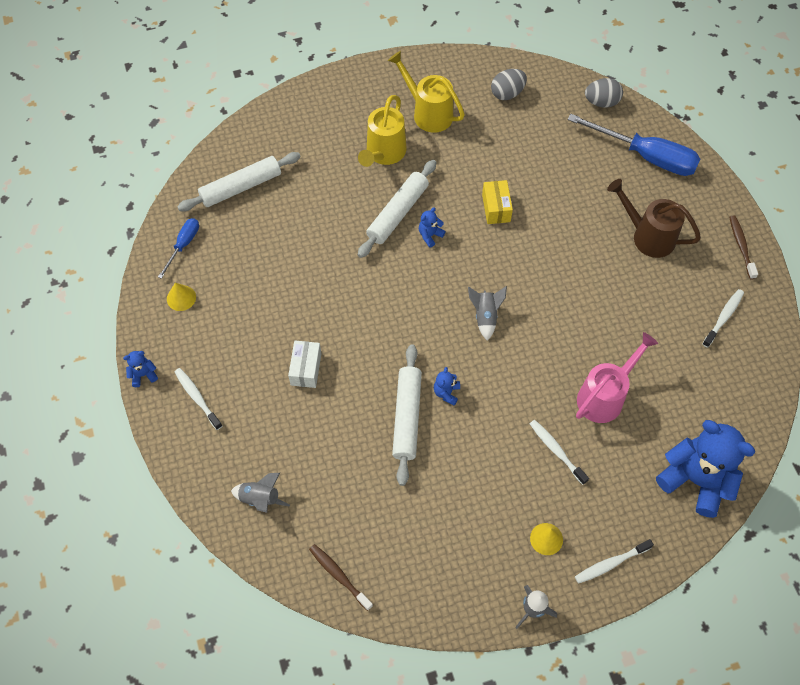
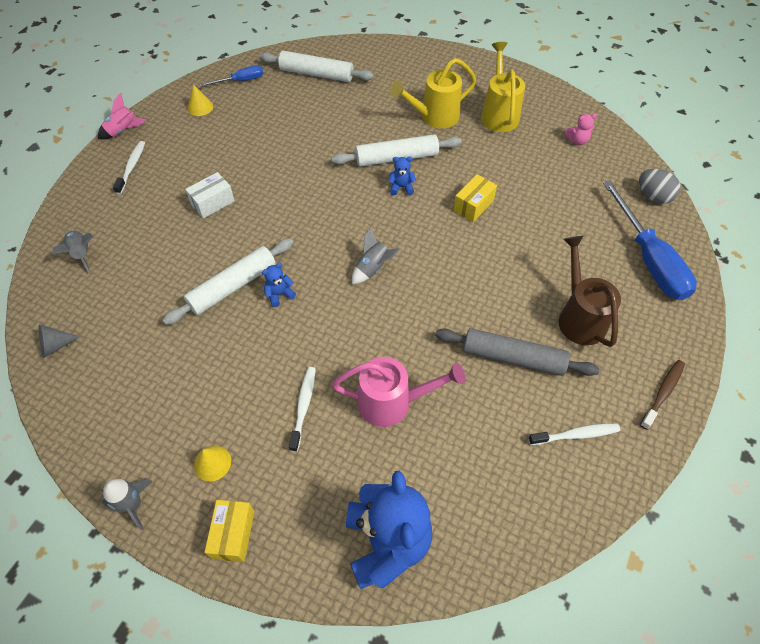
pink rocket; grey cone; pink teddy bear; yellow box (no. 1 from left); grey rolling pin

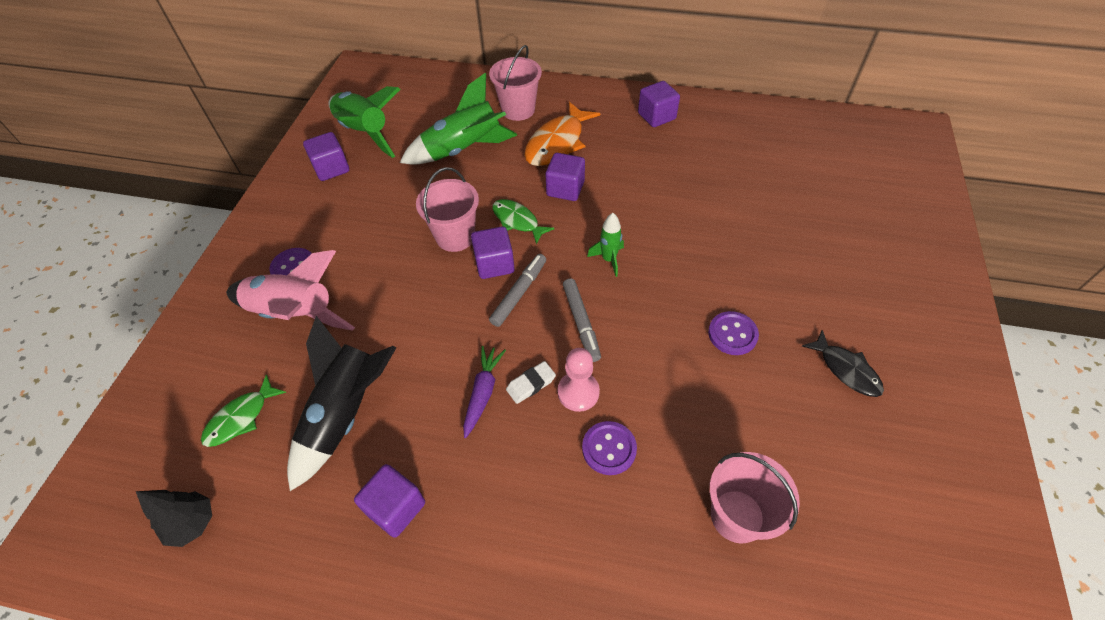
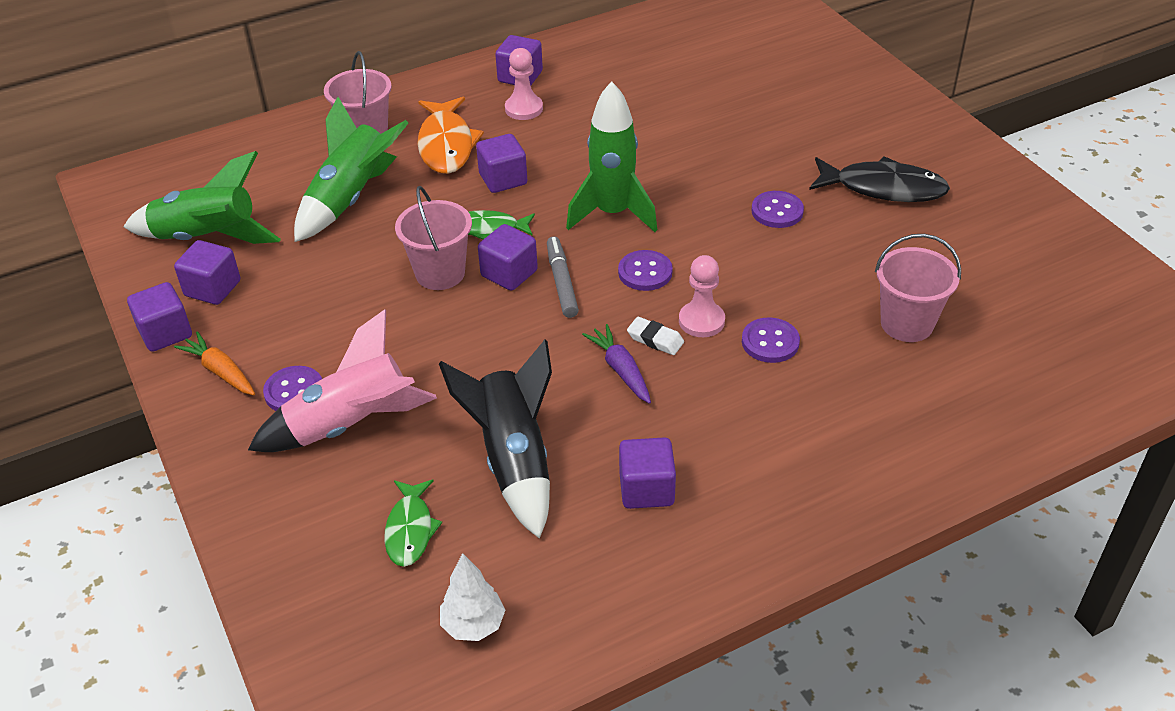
white tree; white eraser; purple button (no. 2 from left); green rocket (no. 3 from left); black fish; purple cube (no. 1 from left); orange carrot; pink pawn (no. 1 from left)

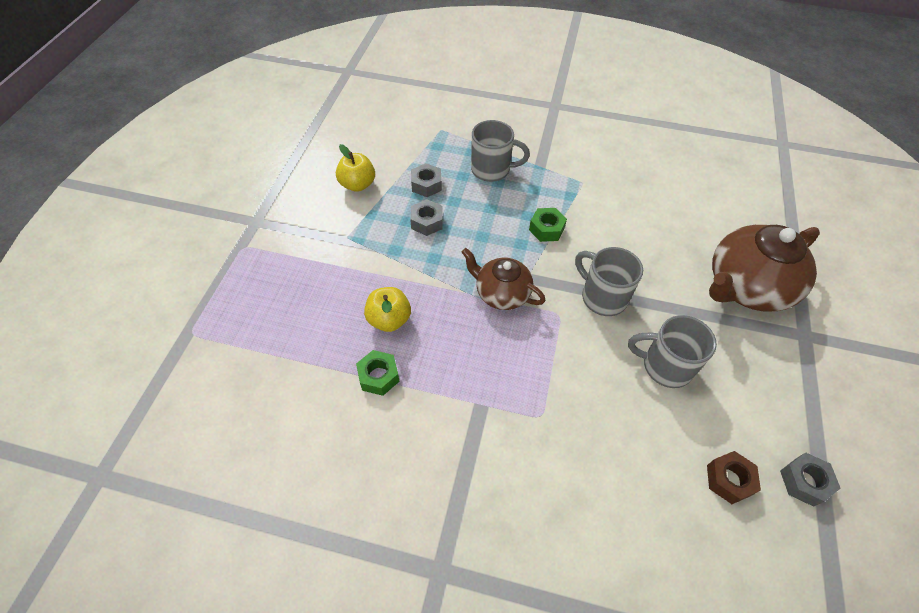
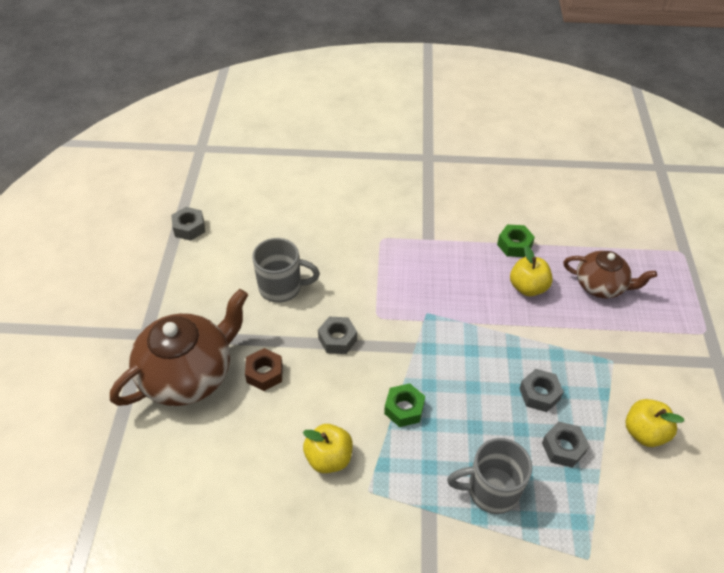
brown teapot (no. 2 from left); grey nut (no. 2 from left); brown nut; yellow apple (no. 1 from left)

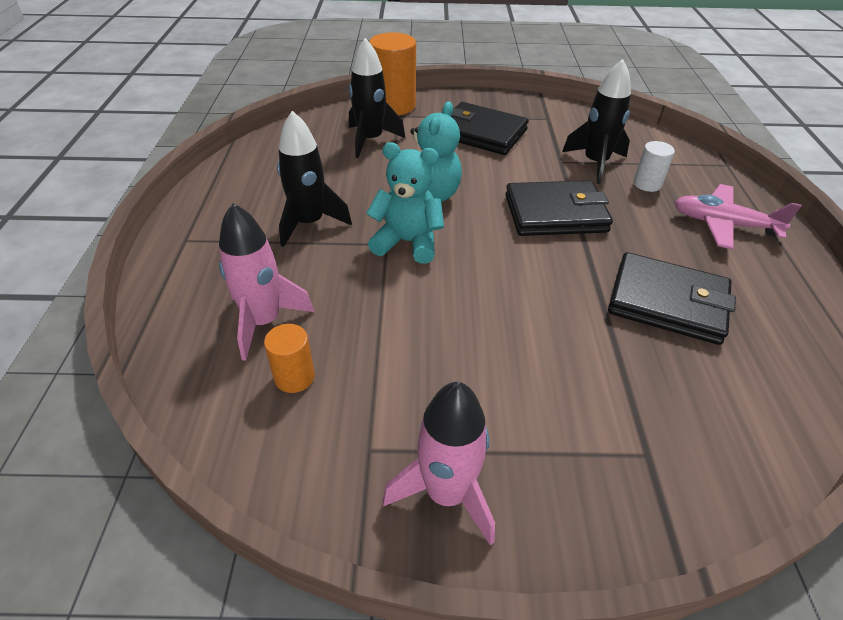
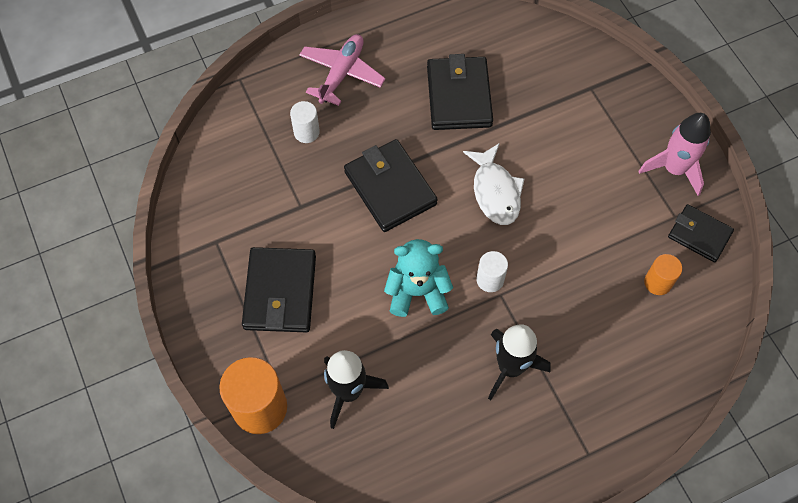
pink rocket (no. 1 from left in the first image); white cylinder (no. 2 from left); black rocket (no. 3 from left in the first image); pink plane; white fish; black wallet (no. 4 from left)

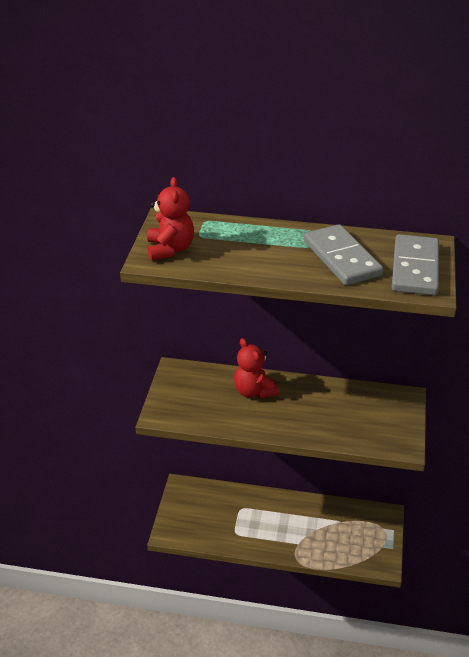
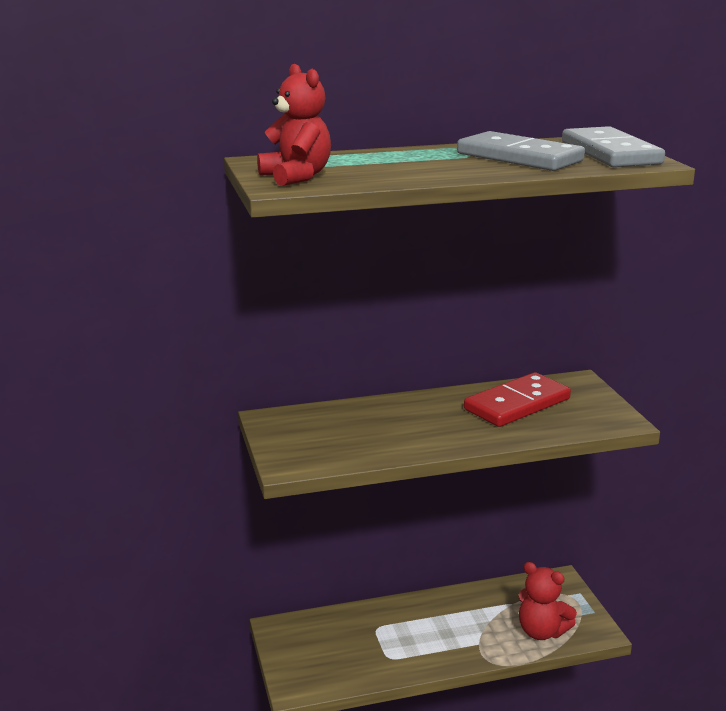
red teddy bear (no. 2 from left); red domino

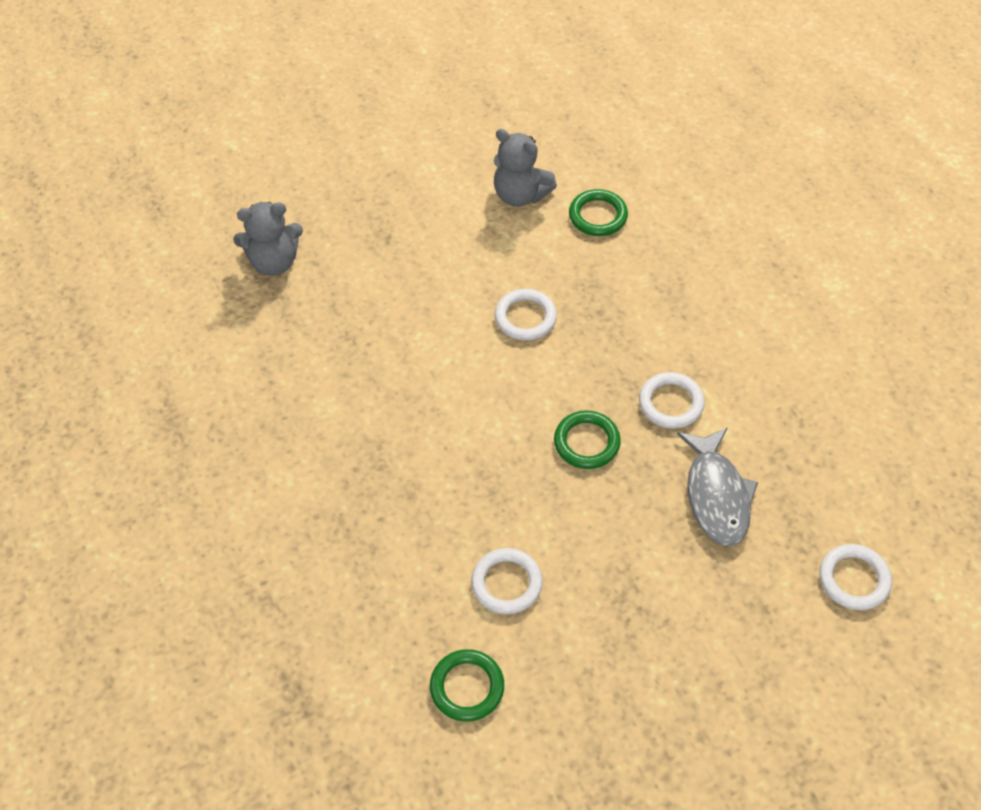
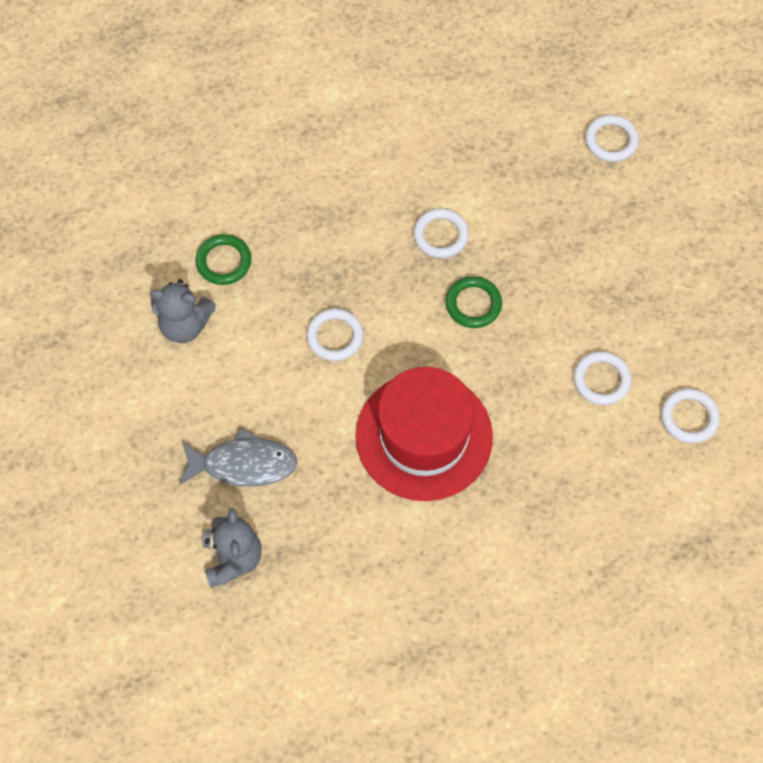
white ring (no. 5 from left); grey teddy bear (no. 1 from left); grey fish; red hat

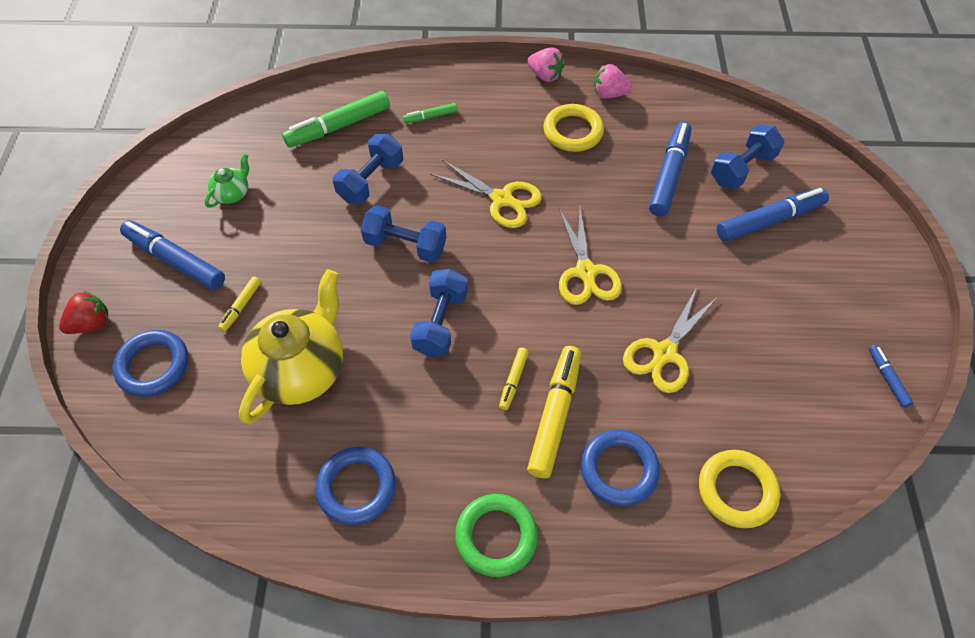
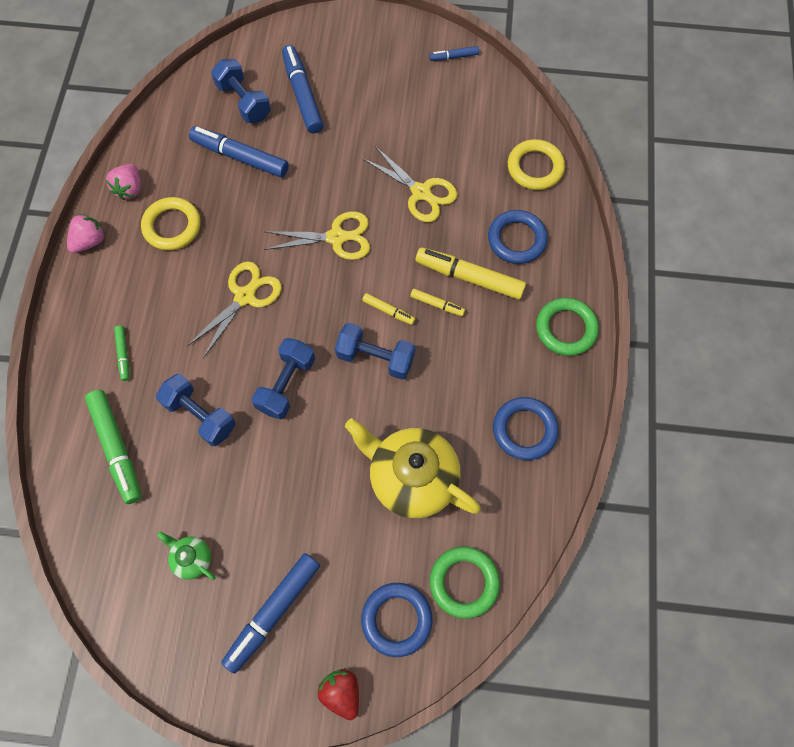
yellow marker (no. 1 from left); green ring (no. 1 from left)

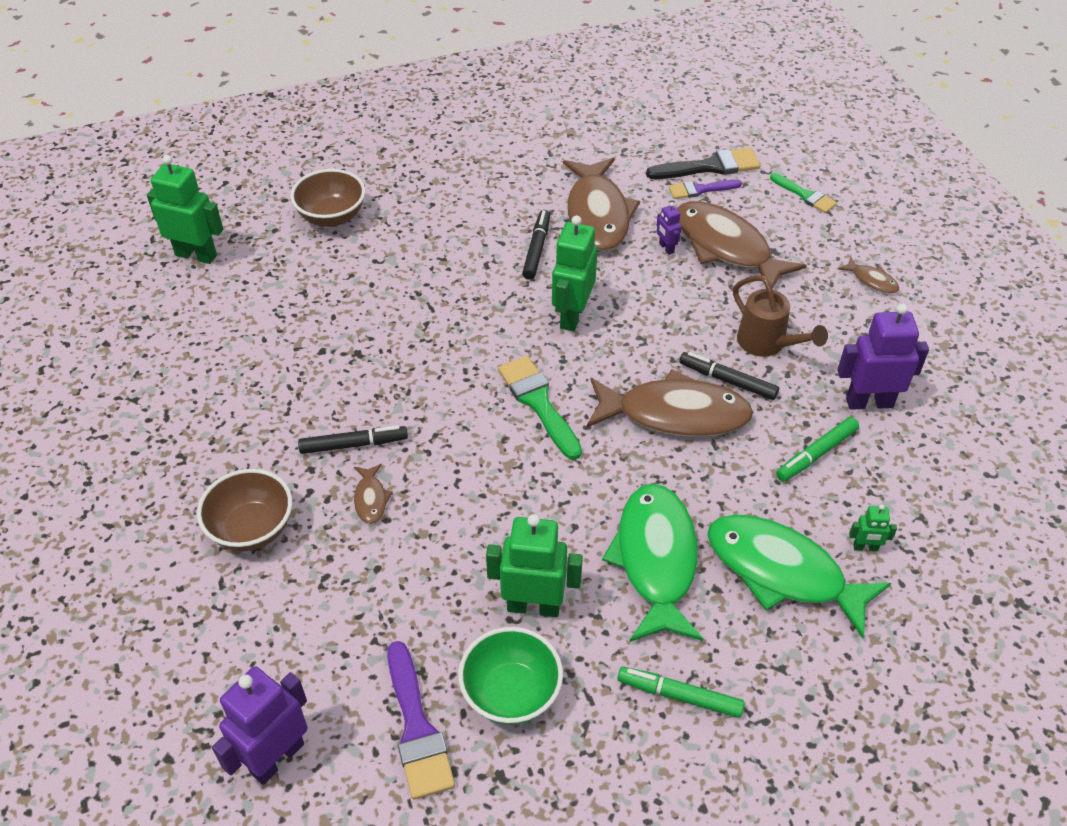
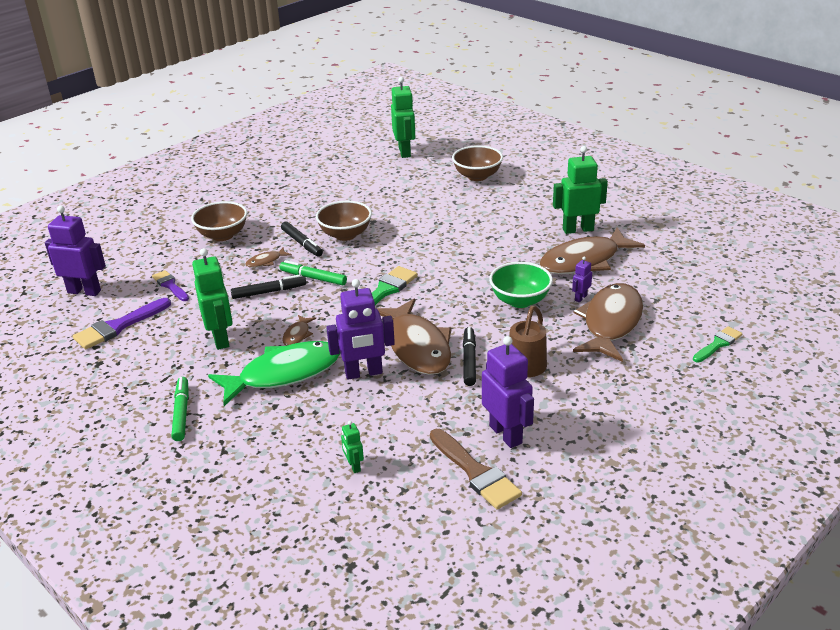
green bowl; black marker (no. 1 from left); green robot (no. 4 from left); black brush; purple brush (no. 2 from left); green fish (no. 2 from left in the first image); green brush (no. 2 from left); green marker (no. 2 from left); brown fish (no. 2 from left); brown bowl (no. 2 from left); purple robot (no. 2 from left); brown brush

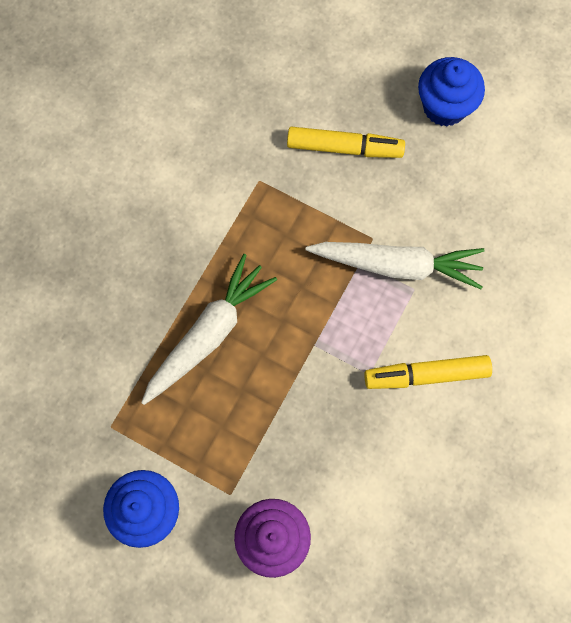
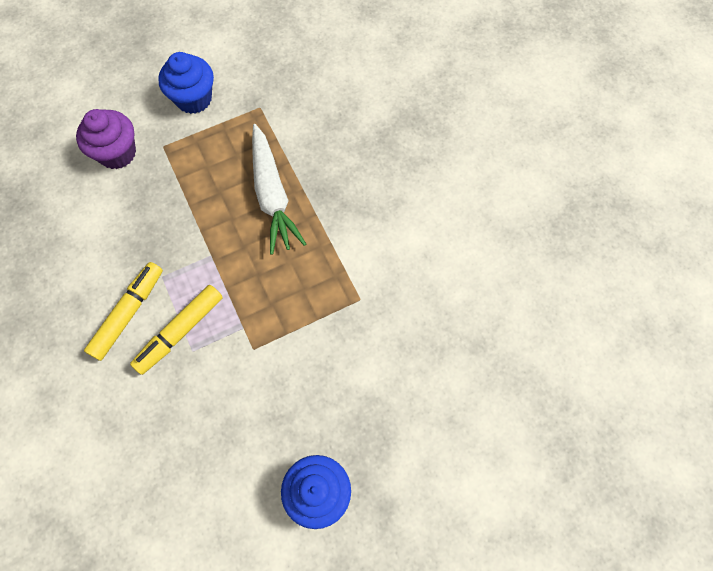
yellow marker (no. 2 from left); white carrot (no. 2 from left in the first image)

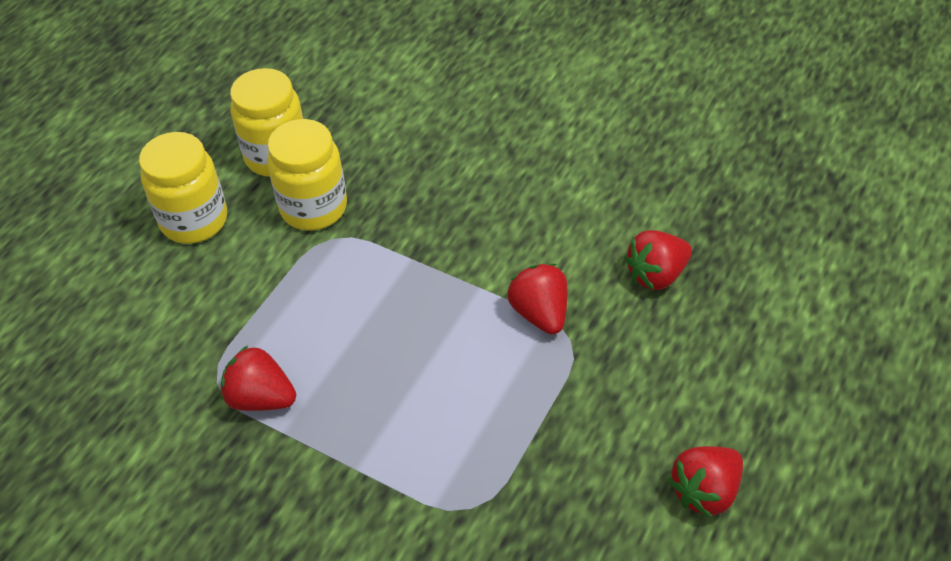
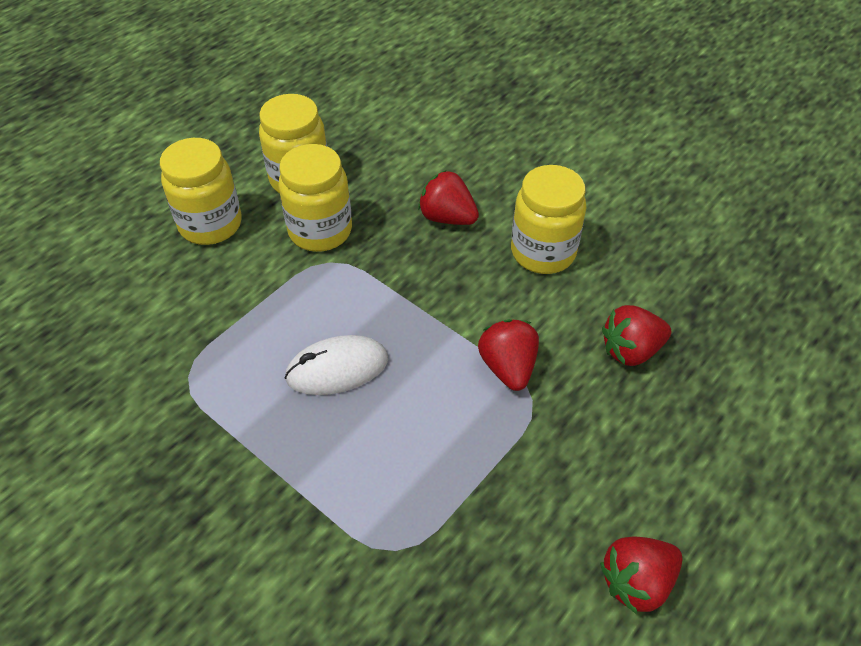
red strawberry (no. 1 from left); white mouse; yellow jar (no. 4 from left)

